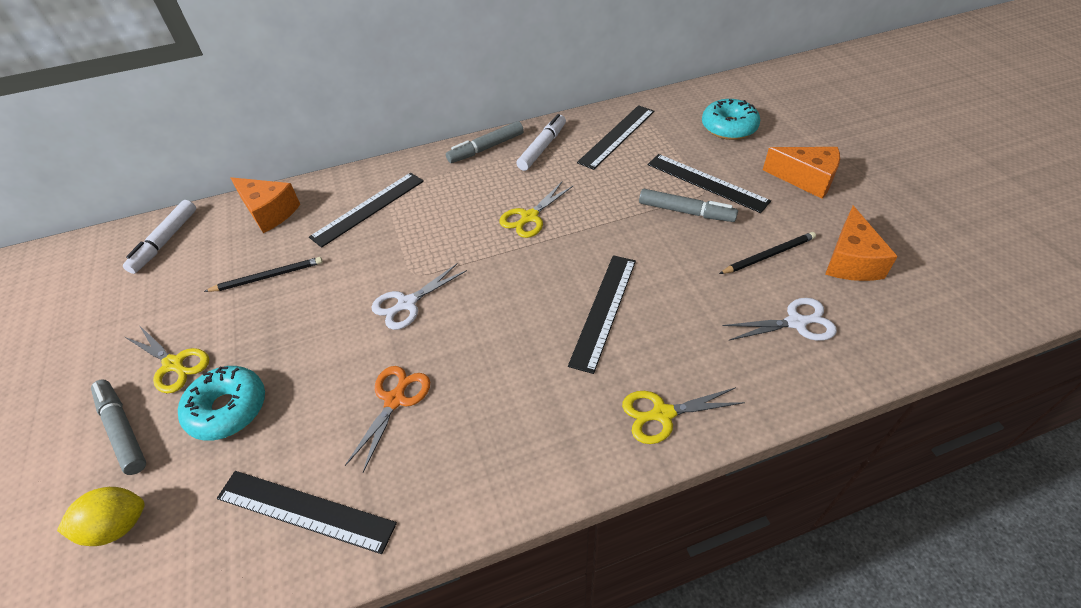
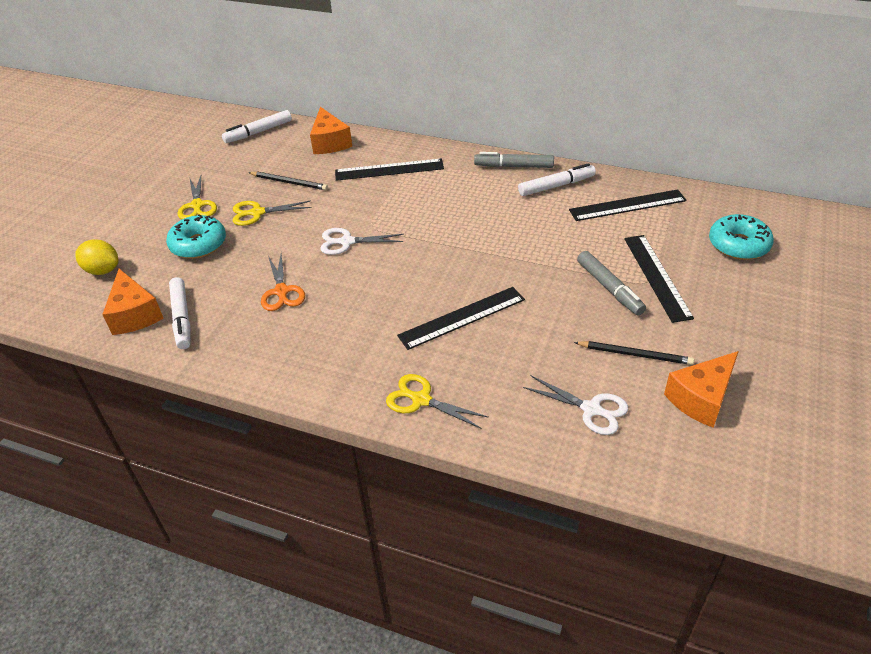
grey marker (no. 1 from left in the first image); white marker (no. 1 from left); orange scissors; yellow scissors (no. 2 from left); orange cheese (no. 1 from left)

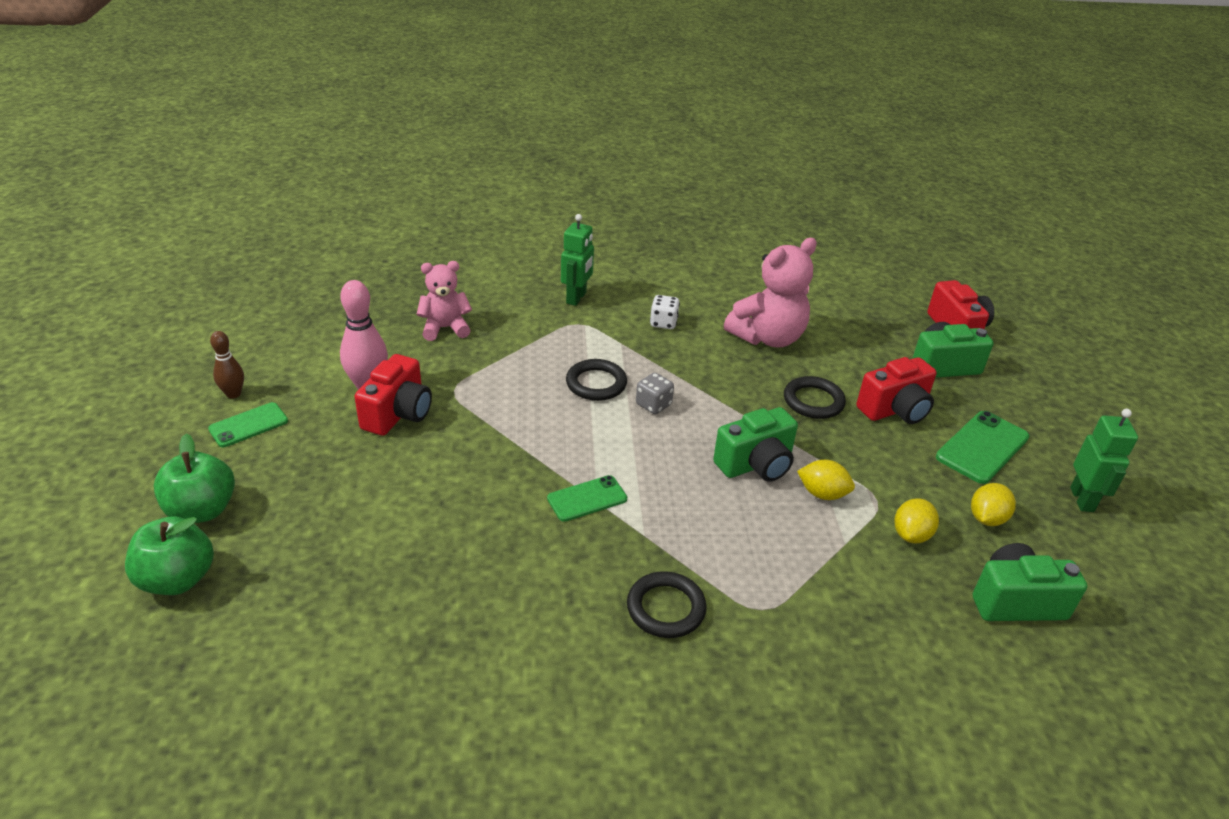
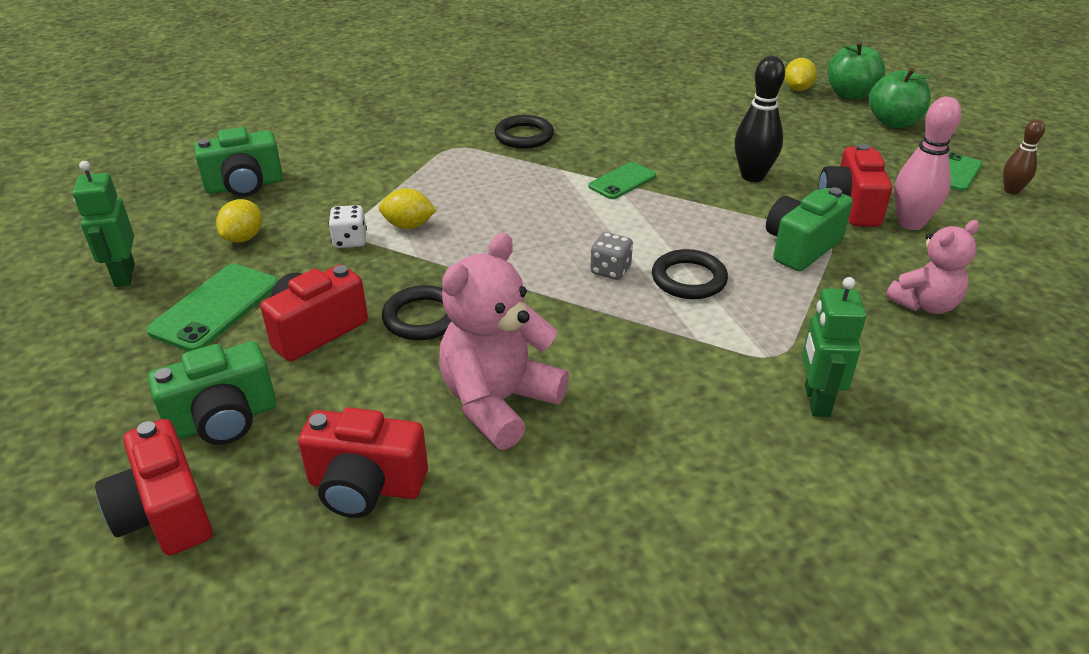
white dice; green camera (no. 3 from left); yellow lemon (no. 3 from left); red camera (no. 3 from left); black bowling pin

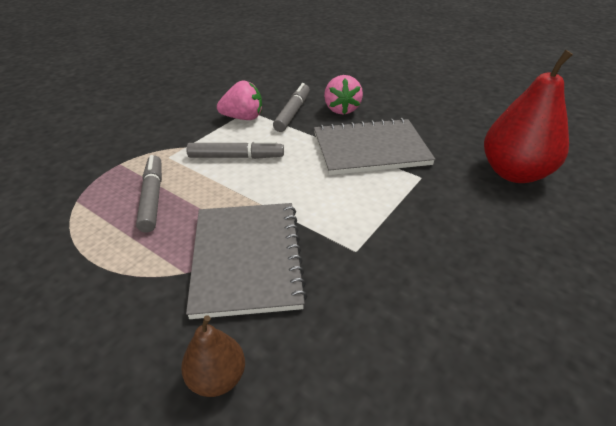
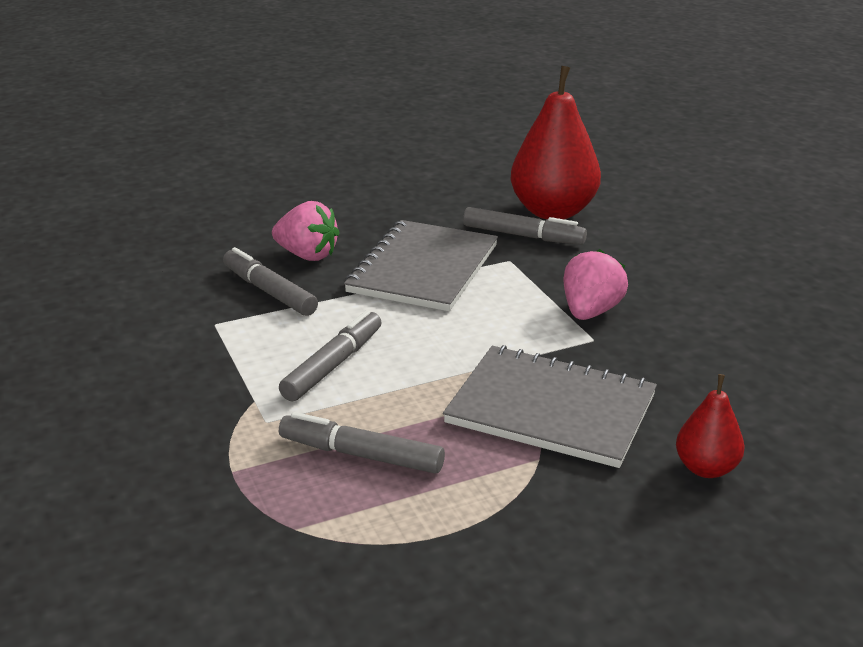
red pear (no. 2 from left); pink strawberry (no. 2 from left); grey marker (no. 4 from left)

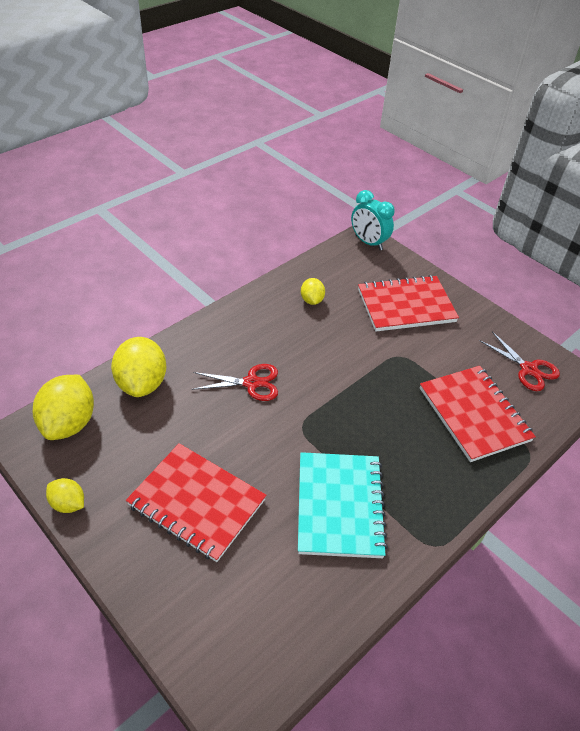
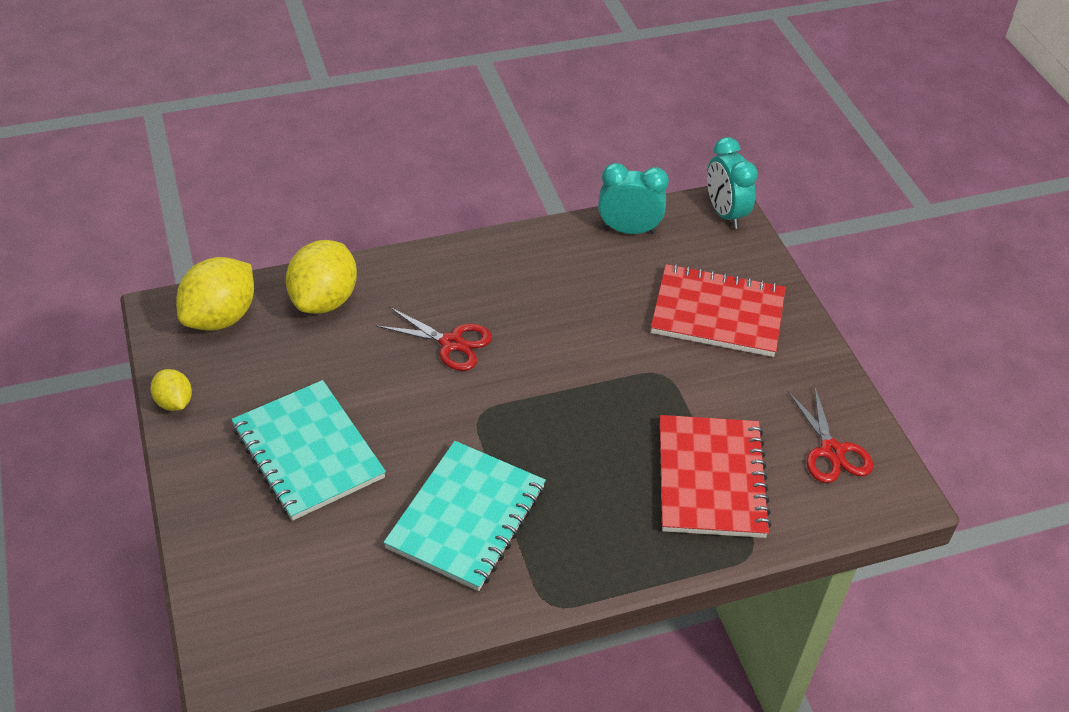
turquoise notebook (no. 1 from left); yellow lemon (no. 4 from left in the first image); turquoise clock (no. 1 from left)

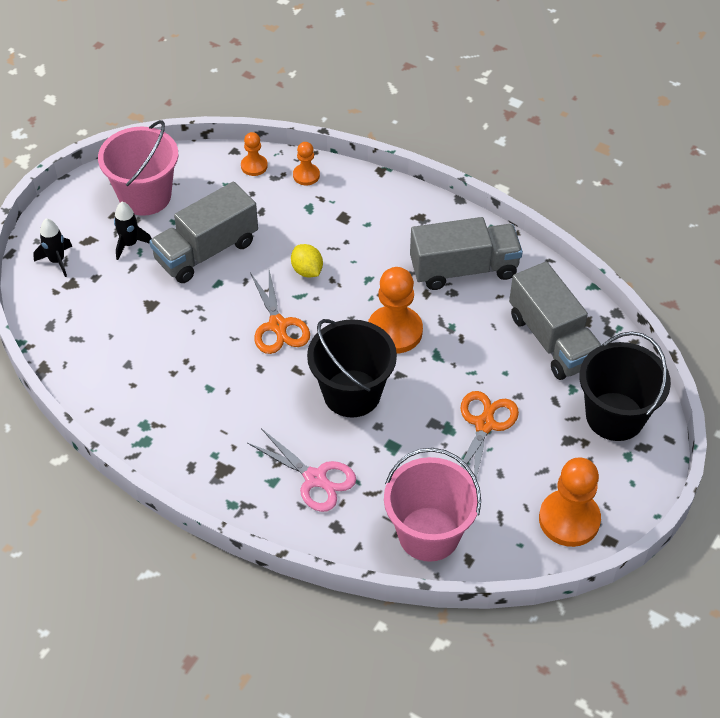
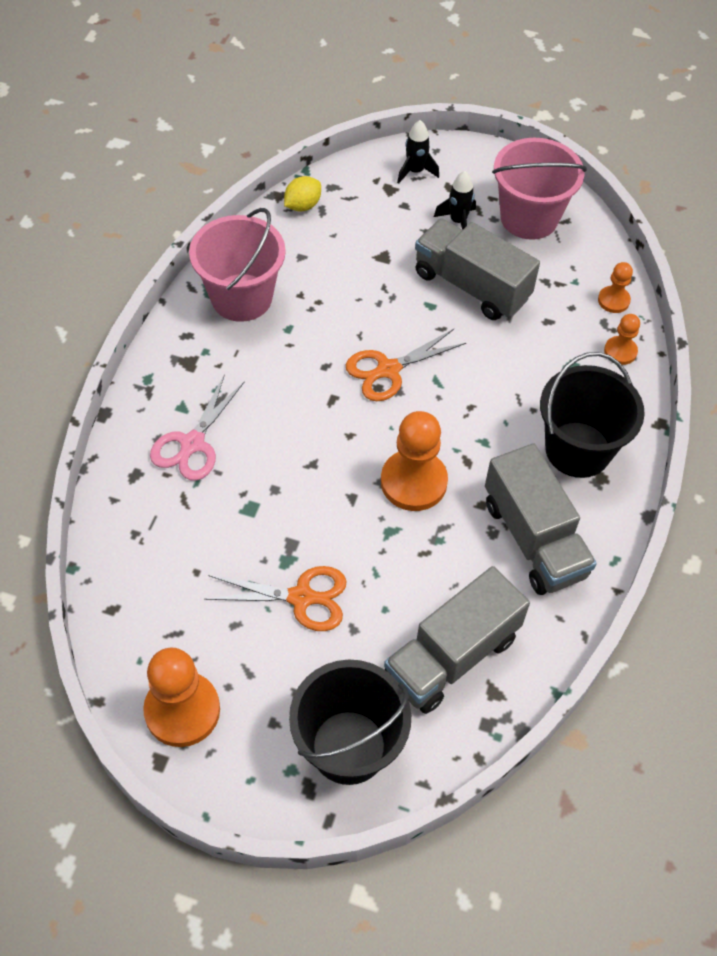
yellow lemon; black bucket (no. 2 from left); pink bucket (no. 1 from left)

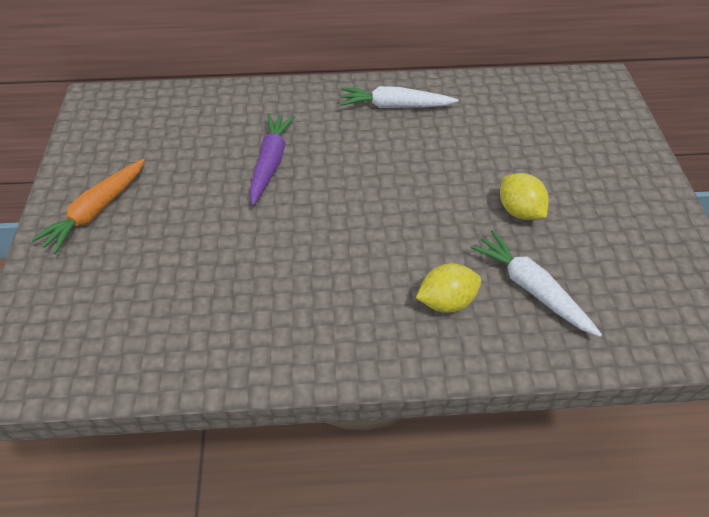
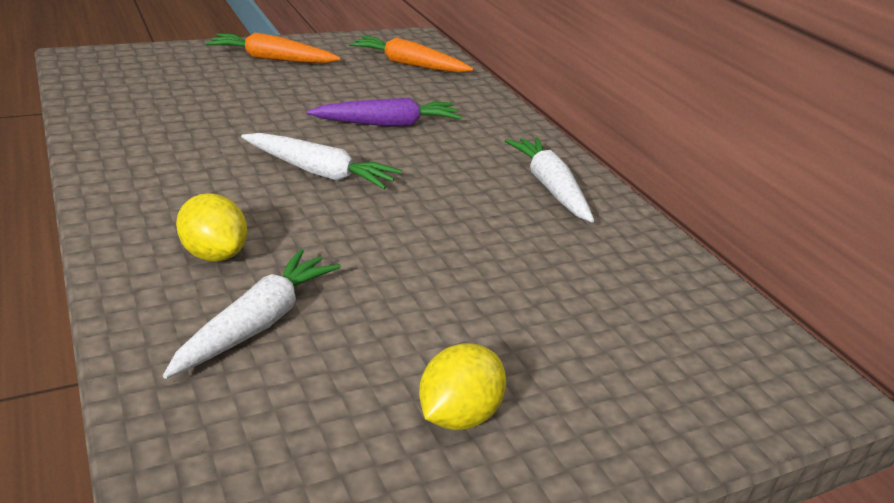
yellow lemon (no. 2 from left); white carrot (no. 2 from left); orange carrot (no. 2 from left)

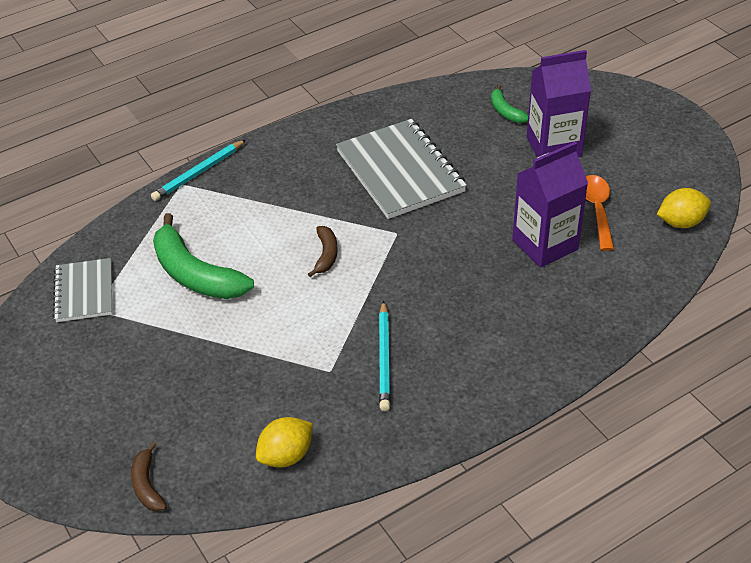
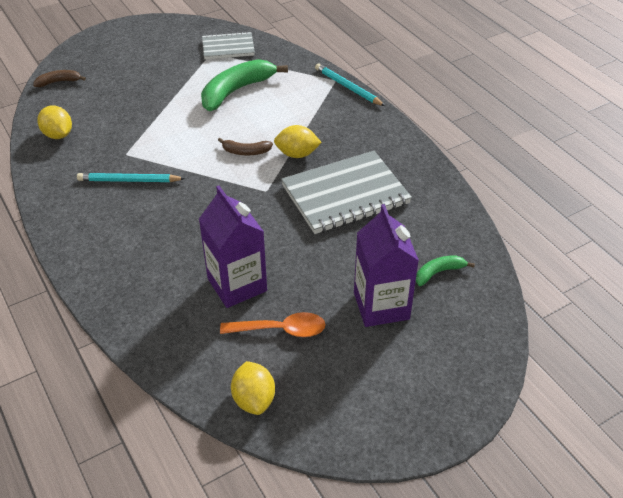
yellow lemon (no. 3 from left)

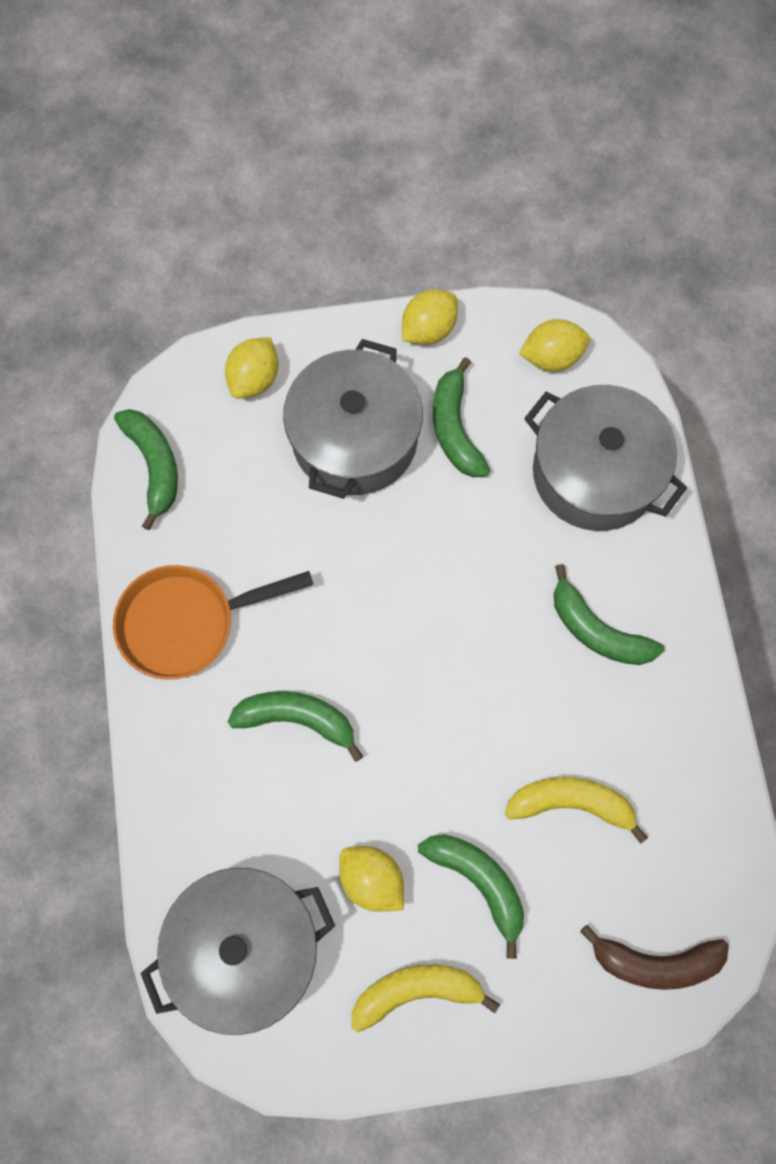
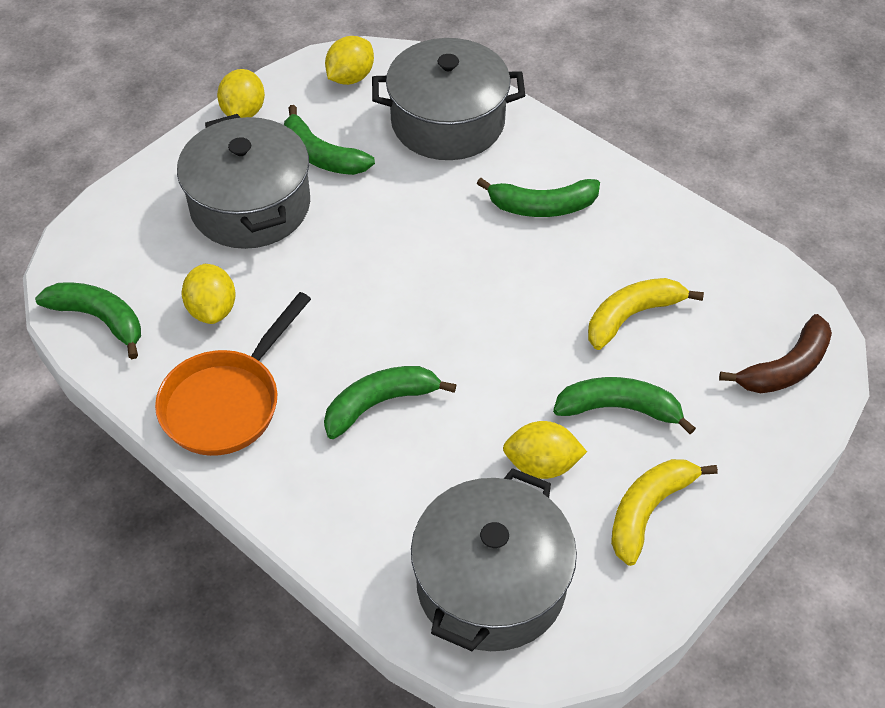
yellow lemon (no. 1 from left)

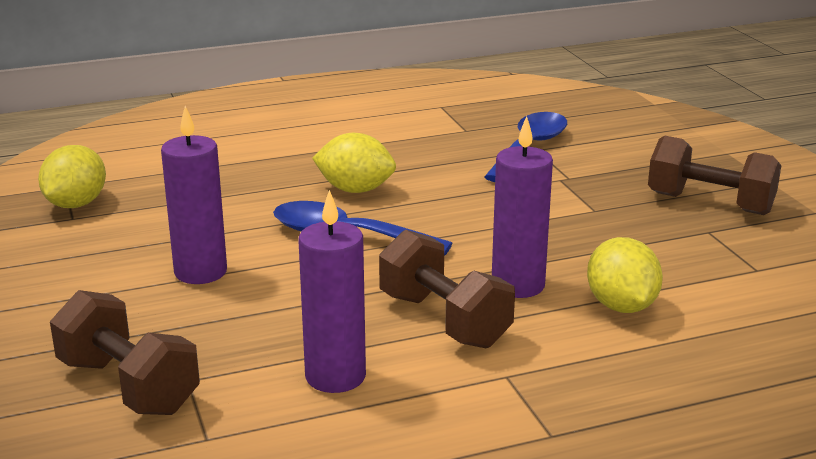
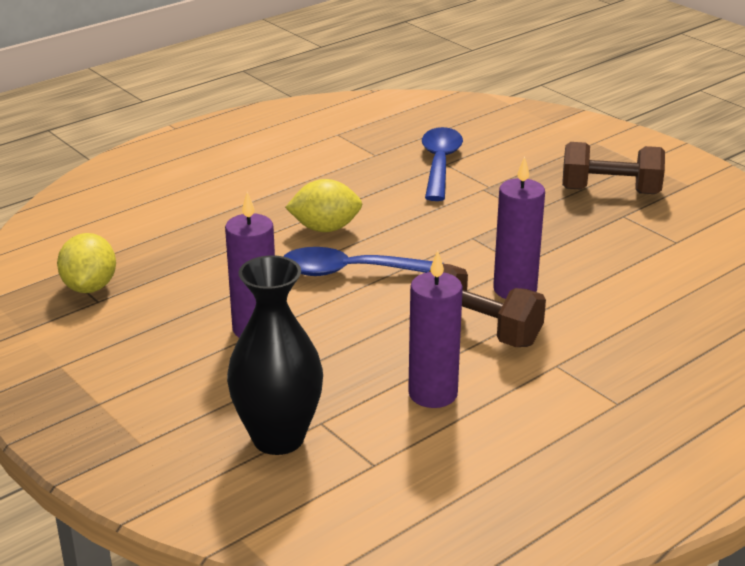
black vase; yellow lemon (no. 3 from left in the first image)

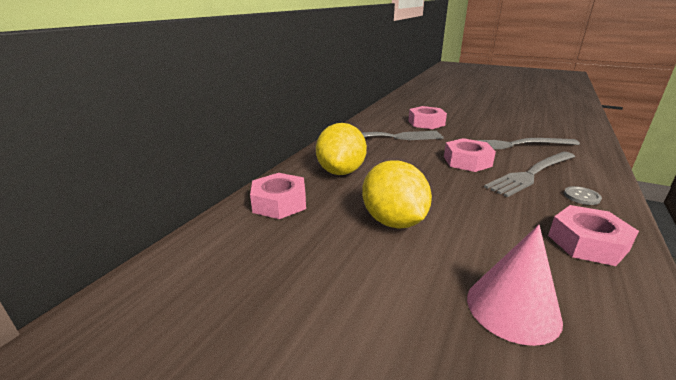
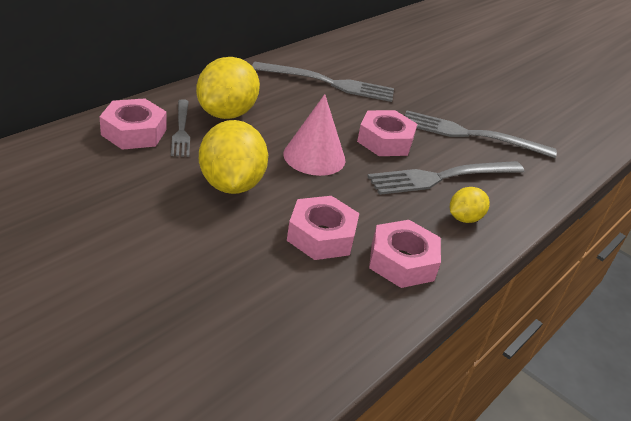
pink nut (no. 2 from left); pink cone; yellow lemon (no. 3 from left); grey fork (no. 1 from left)

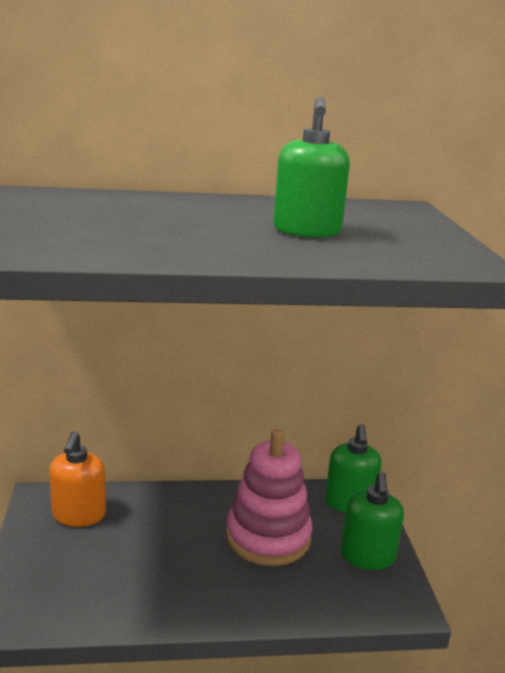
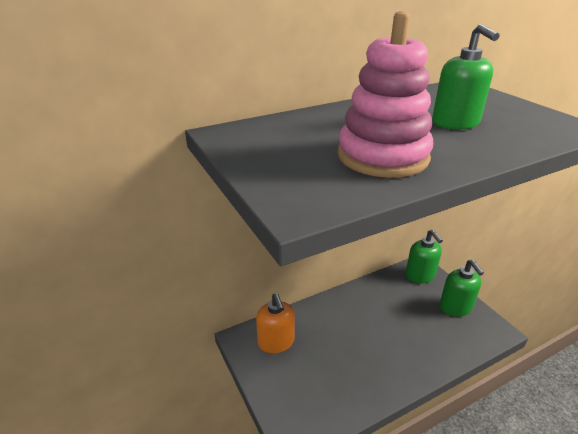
pink stacking toy

